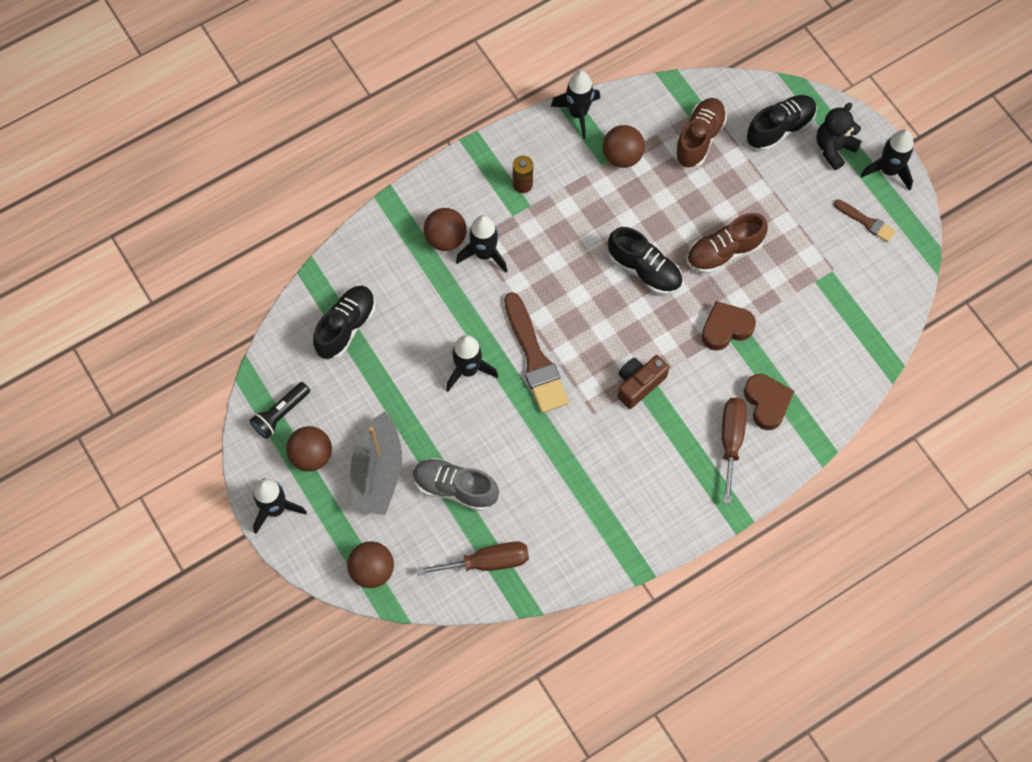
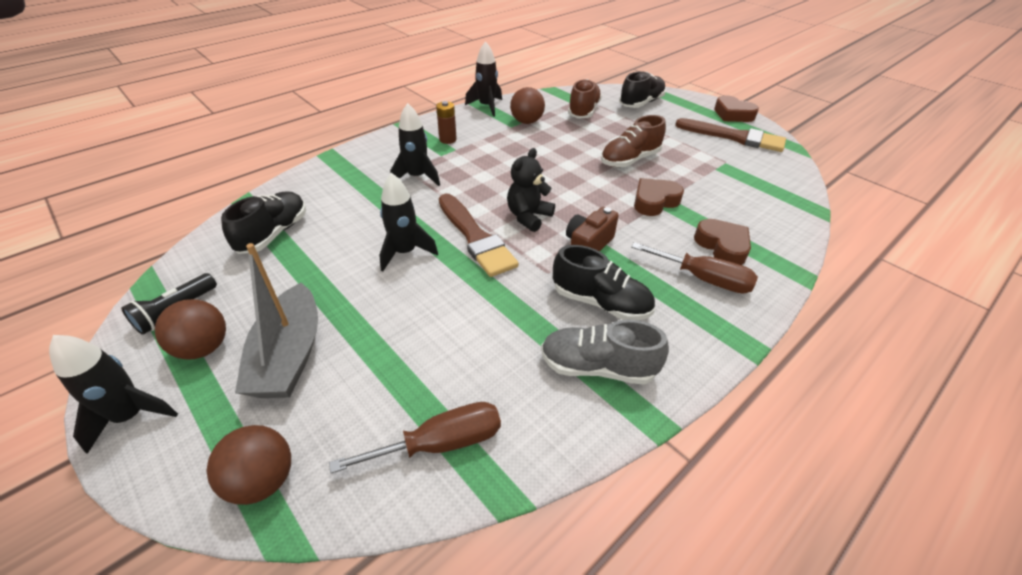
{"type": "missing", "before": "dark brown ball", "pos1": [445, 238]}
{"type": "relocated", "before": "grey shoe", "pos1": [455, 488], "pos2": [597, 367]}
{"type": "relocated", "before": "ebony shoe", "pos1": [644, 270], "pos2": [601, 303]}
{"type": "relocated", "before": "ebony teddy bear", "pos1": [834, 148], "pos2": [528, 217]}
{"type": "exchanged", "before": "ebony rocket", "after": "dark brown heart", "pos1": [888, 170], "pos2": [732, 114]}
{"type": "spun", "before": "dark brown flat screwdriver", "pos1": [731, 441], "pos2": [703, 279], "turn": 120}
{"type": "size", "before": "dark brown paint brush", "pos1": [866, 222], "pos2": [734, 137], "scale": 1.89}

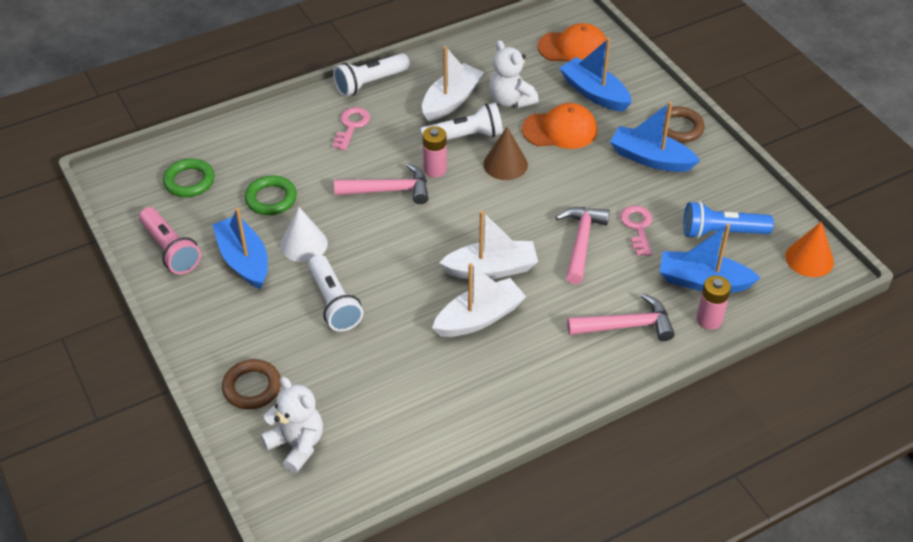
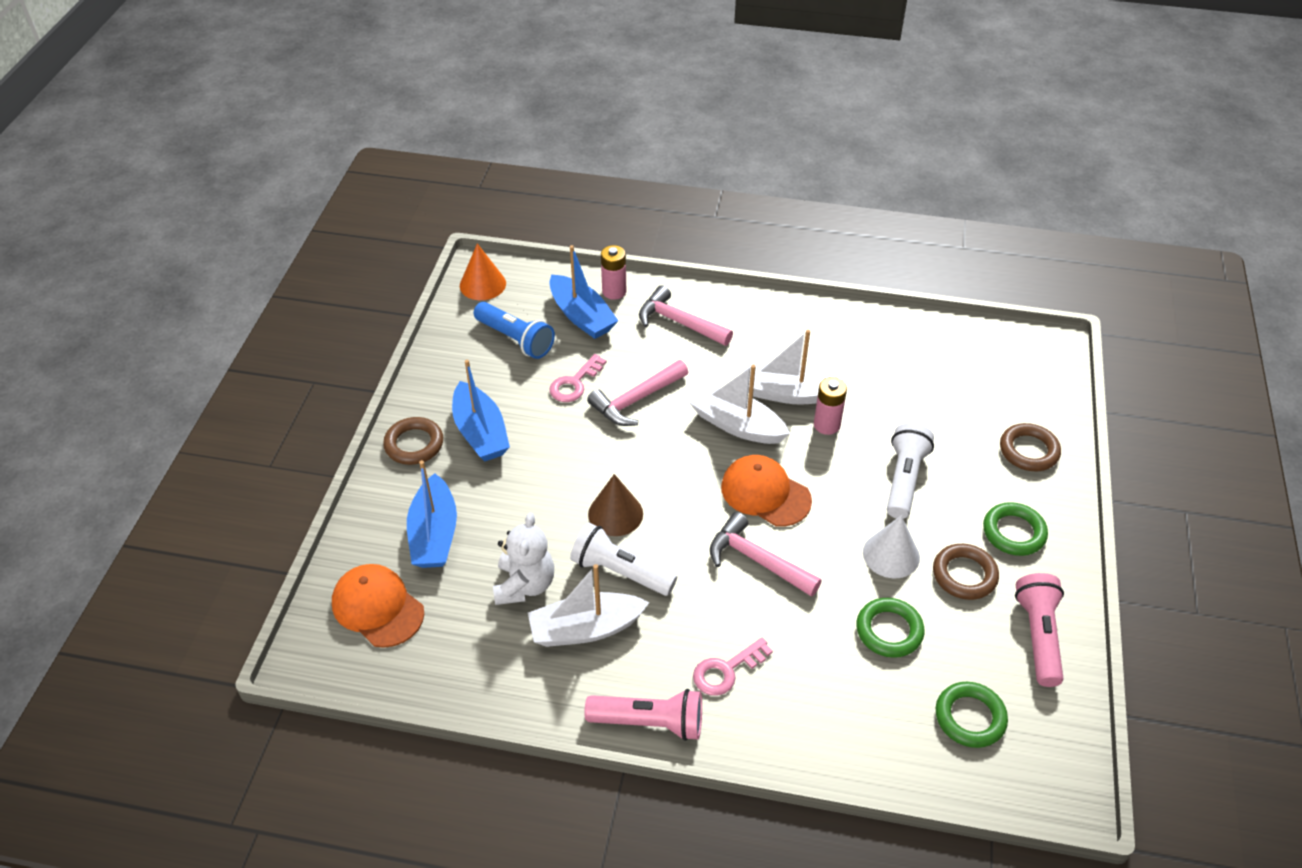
{"type": "missing", "before": "pure white teddy bear", "pos1": [297, 445]}
{"type": "appeared", "after": "leaf-green hoop", "pos2": [1014, 532]}
{"type": "relocated", "before": "pink battery", "pos1": [435, 169], "pos2": [826, 425]}
{"type": "relocated", "before": "bright orange peaked cap", "pos1": [560, 130], "pos2": [765, 493]}
{"type": "exchanged", "before": "blue sailboat", "after": "dark brown hoop", "pos1": [244, 260], "pos2": [964, 575]}
{"type": "colour", "before": "pure white pocket torch", "after": "pink pocket torch", "pos1": [370, 83], "pos2": [650, 722]}

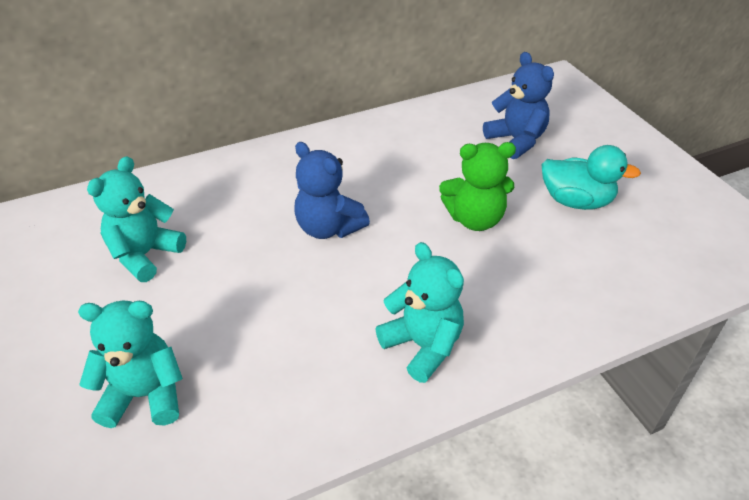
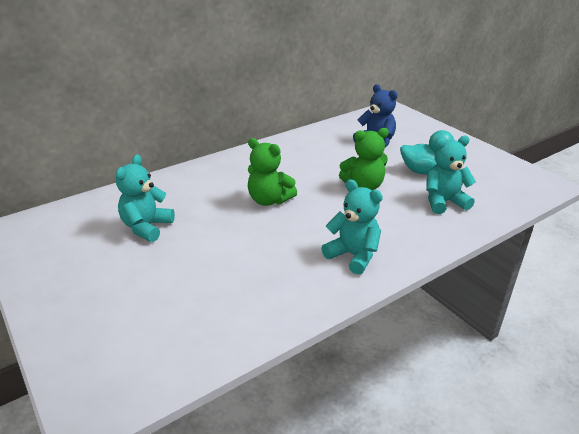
{"type": "relocated", "before": "aqua teddy bear", "pos1": [145, 395], "pos2": [444, 202]}
{"type": "colour", "before": "blue teddy bear", "after": "leaf-green teddy bear", "pos1": [328, 228], "pos2": [269, 200]}

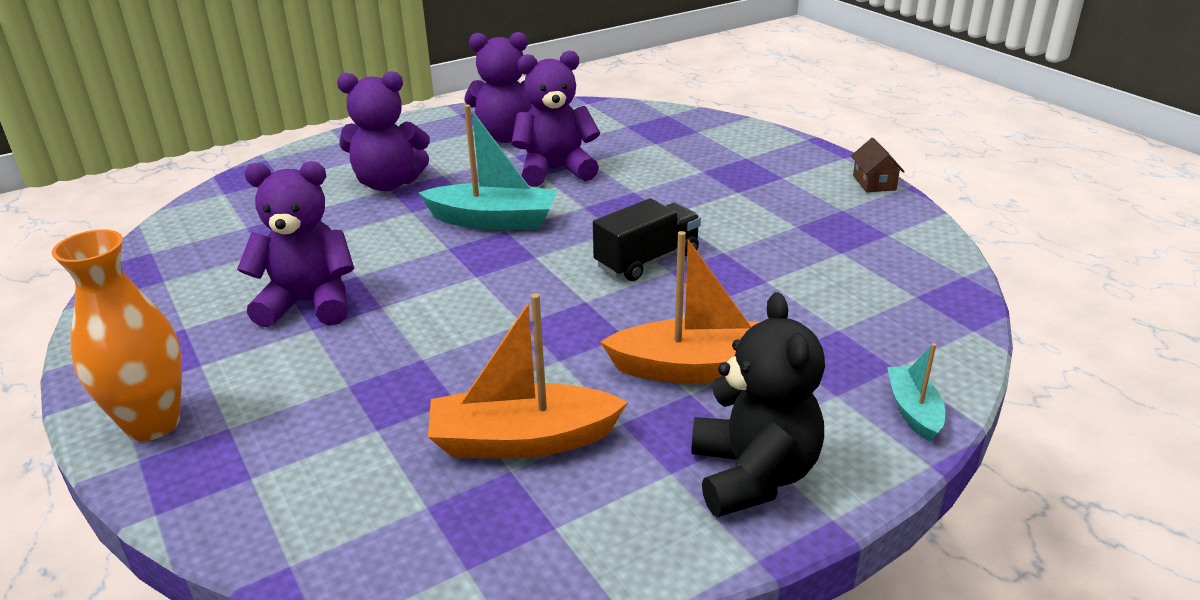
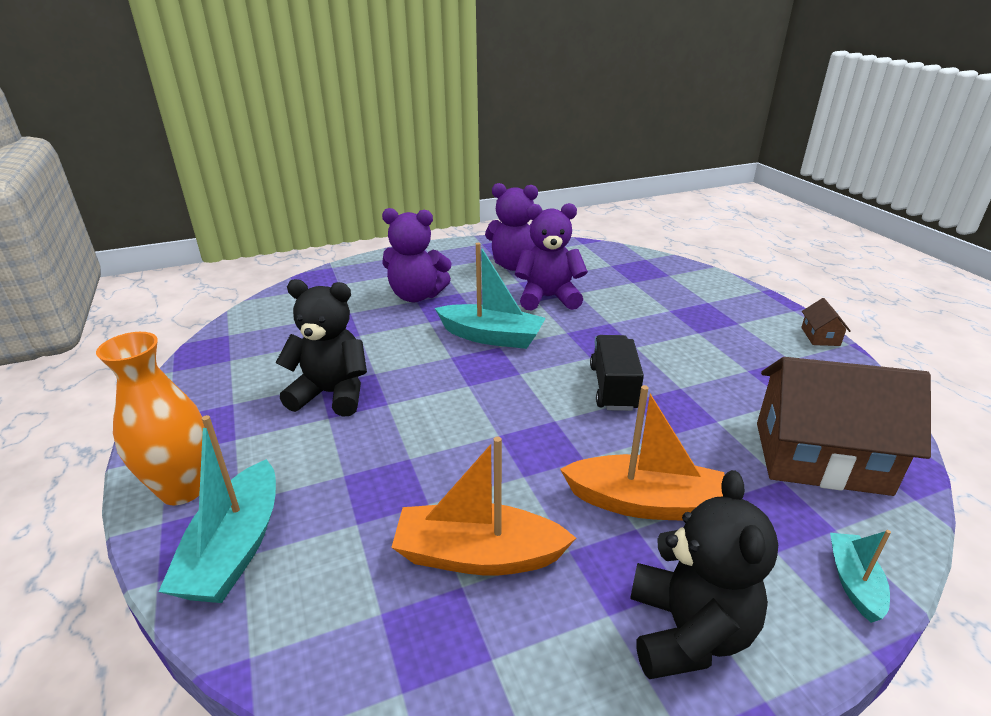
{"type": "appeared", "after": "aqua sailboat", "pos2": [235, 548]}
{"type": "appeared", "after": "dark brown toy house", "pos2": [820, 457]}
{"type": "colour", "before": "royal purple teddy bear", "after": "ebony teddy bear", "pos1": [309, 304], "pos2": [332, 394]}
{"type": "spun", "before": "ebony truck", "pos1": [647, 260], "pos2": [613, 388], "turn": -60}

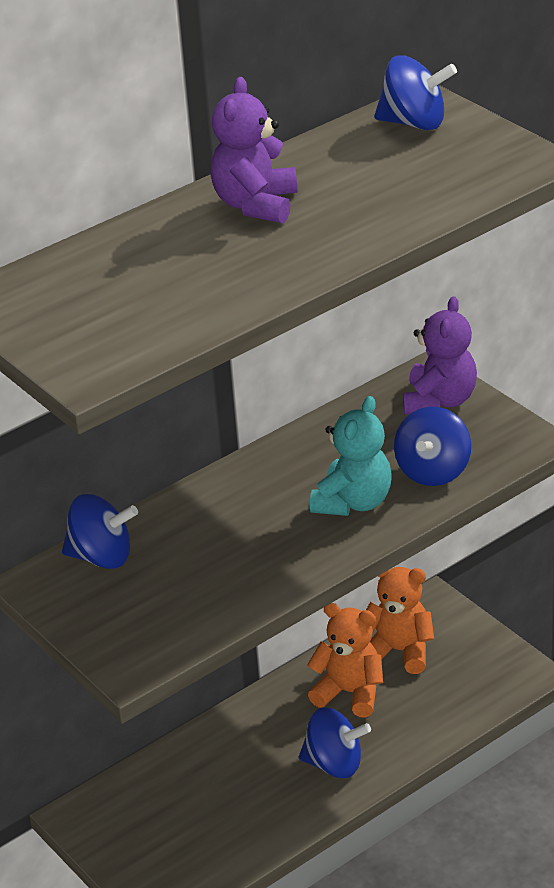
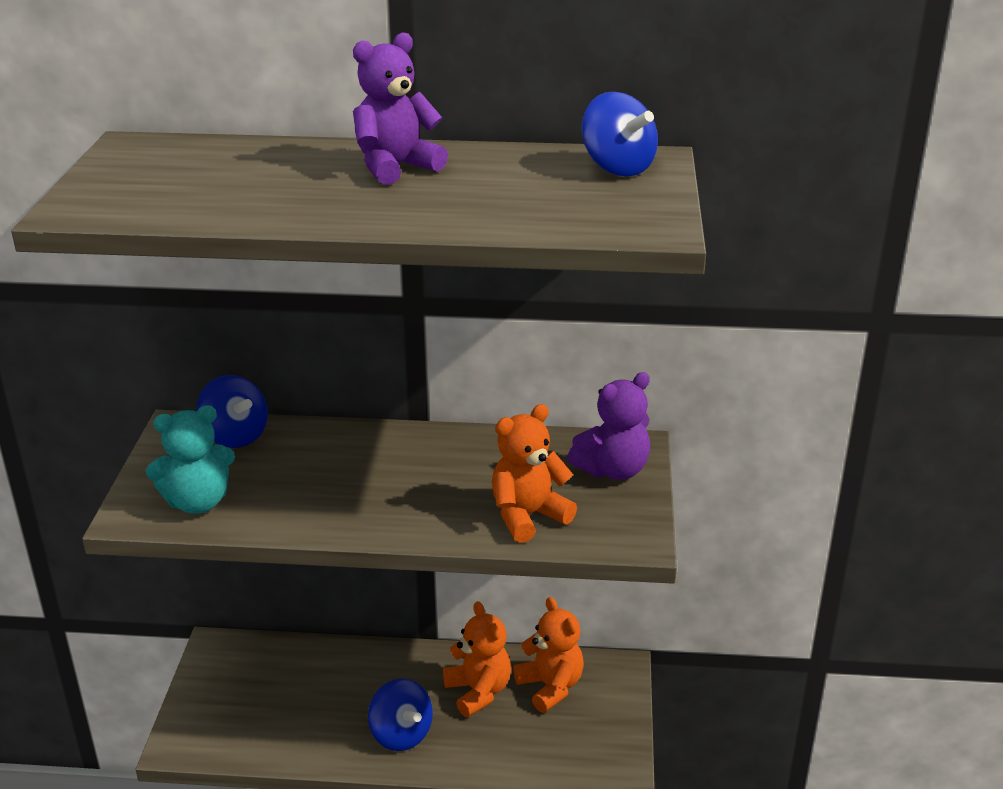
{"type": "relocated", "before": "aqua teddy bear", "pos1": [353, 502], "pos2": [198, 502]}
{"type": "exchanged", "before": "blue toy top", "after": "bright orange teddy bear", "pos1": [433, 471], "pos2": [528, 516]}

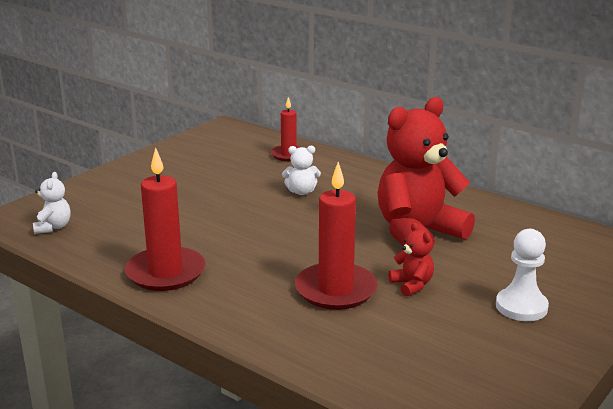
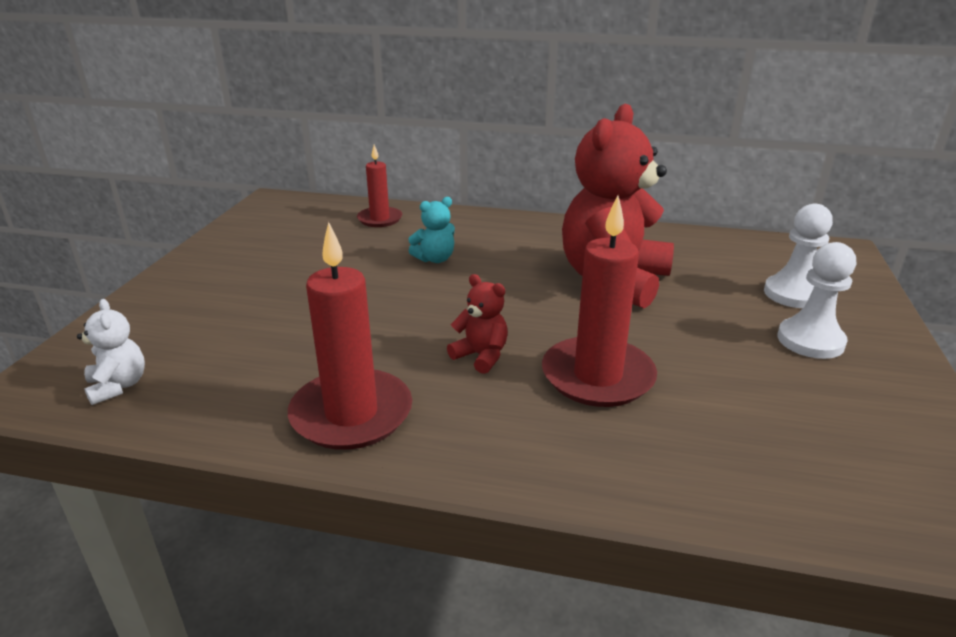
{"type": "appeared", "after": "pure white chess pawn", "pos2": [793, 294]}
{"type": "relocated", "before": "crimson teddy bear", "pos1": [412, 285], "pos2": [481, 356]}
{"type": "colour", "before": "pure white teddy bear", "after": "aqua teddy bear", "pos1": [301, 192], "pos2": [435, 259]}

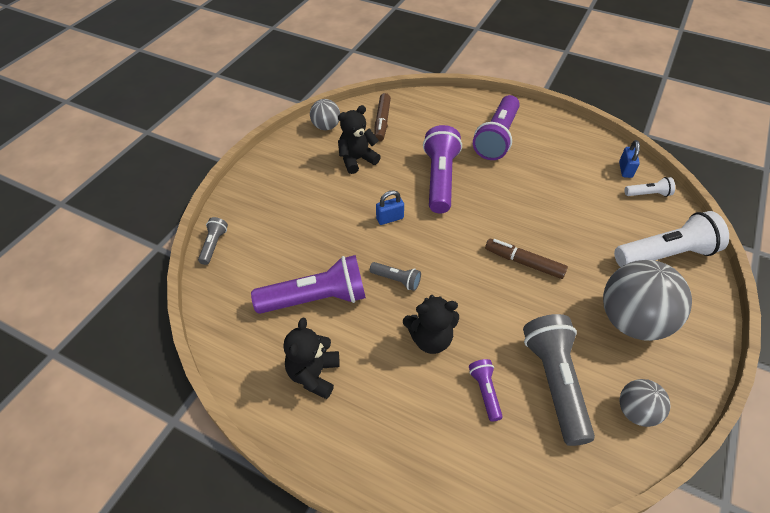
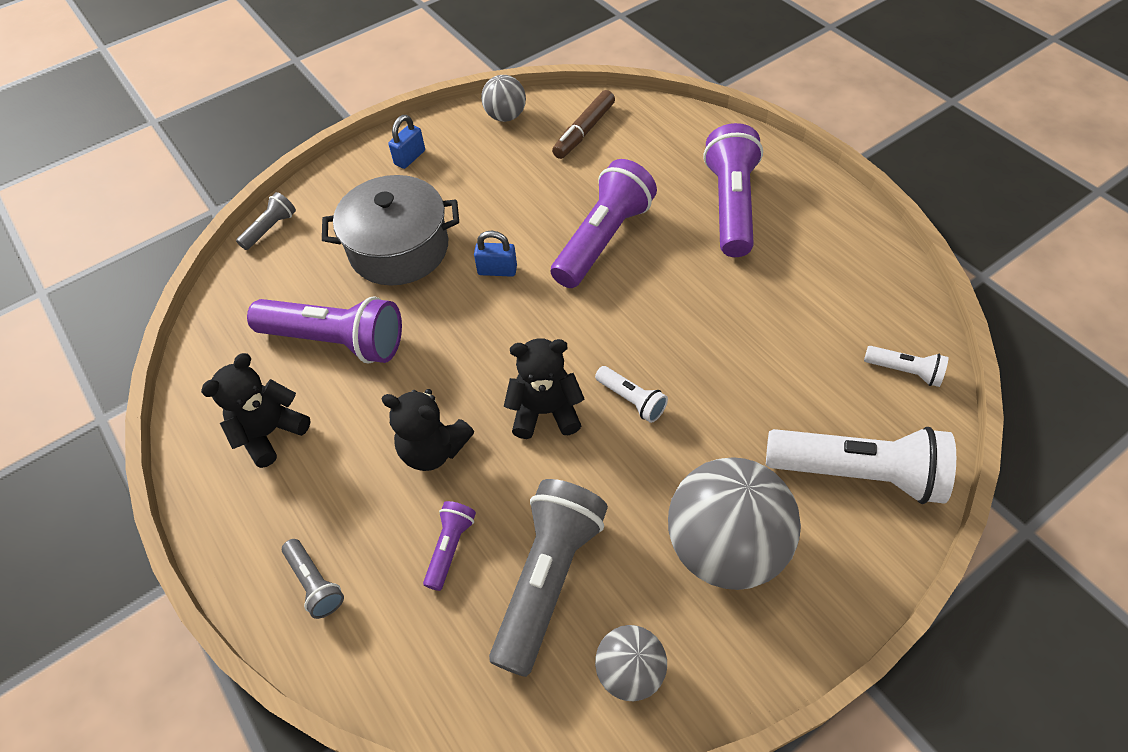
{"type": "appeared", "after": "grey cooking pot", "pos2": [399, 249]}
{"type": "relocated", "before": "ebony teddy bear", "pos1": [357, 160], "pos2": [545, 411]}
{"type": "relocated", "before": "grey pocket torch", "pos1": [396, 280], "pos2": [315, 583]}
{"type": "relocated", "before": "blue padlock", "pos1": [625, 170], "pos2": [410, 157]}
{"type": "exchanged", "before": "dark brown marker pen", "after": "pure white pocket torch", "pos1": [524, 263], "pos2": [631, 400]}
{"type": "spun", "before": "royal purple pocket torch", "pos1": [497, 138], "pos2": [730, 205], "turn": 135}

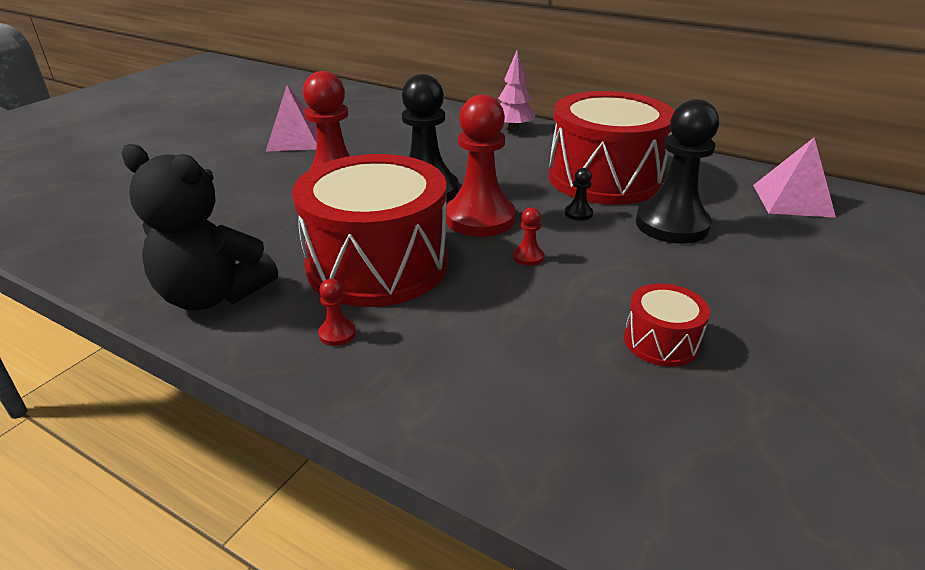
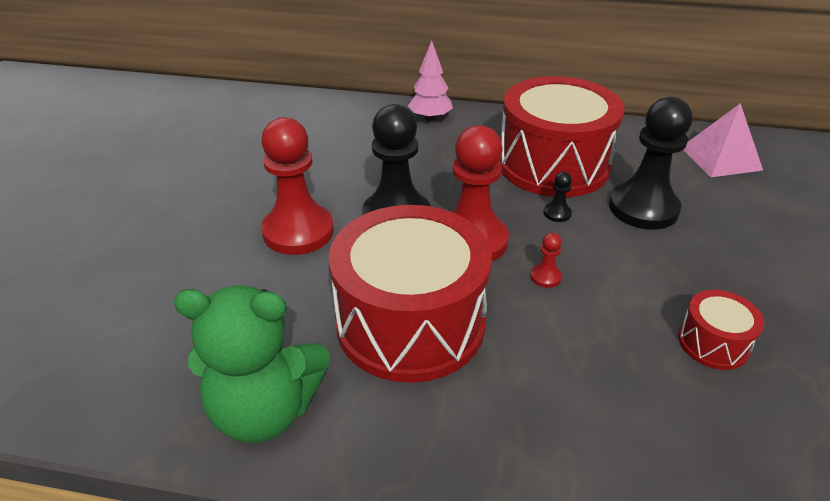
{"type": "missing", "before": "pink pyramid shape", "pos1": [295, 140]}
{"type": "missing", "before": "crimson chess pawn", "pos1": [337, 333]}
{"type": "colour", "before": "ebony teddy bear", "after": "leaf-green teddy bear", "pos1": [213, 295], "pos2": [265, 410]}

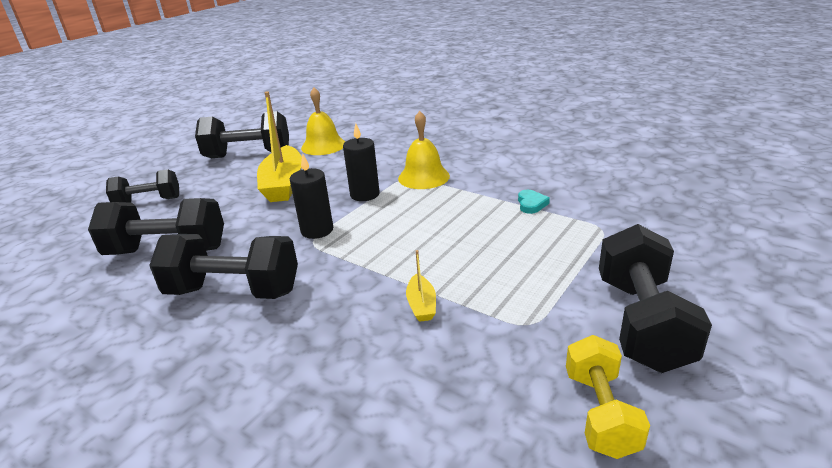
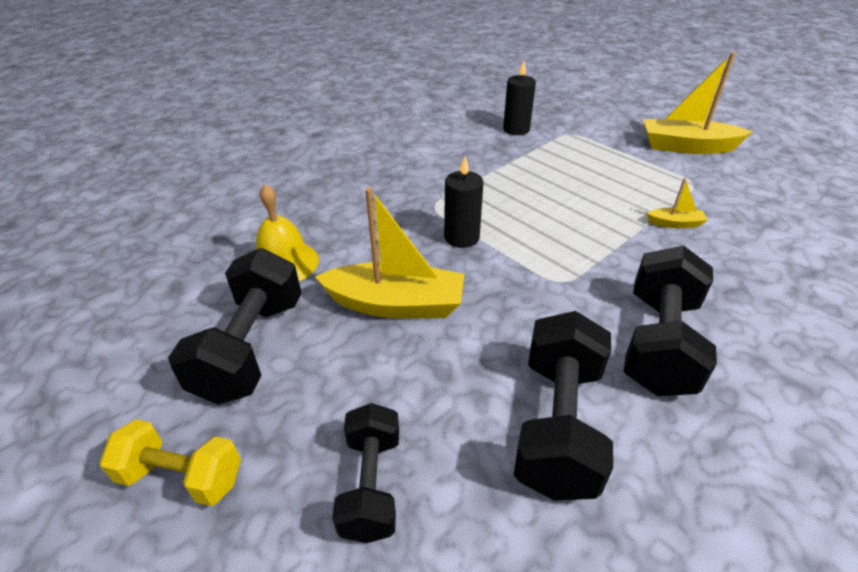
{"type": "missing", "before": "yellow bell", "pos1": [423, 177]}
{"type": "missing", "before": "aqua heart", "pos1": [531, 204]}
{"type": "relocated", "before": "ebony wax candle", "pos1": [317, 230], "pos2": [516, 129]}
{"type": "relocated", "before": "yellow hand weight", "pos1": [600, 413], "pos2": [182, 476]}
{"type": "exchanged", "before": "ebony hand weight", "after": "yellow sailboat", "pos1": [641, 323], "pos2": [687, 147]}

